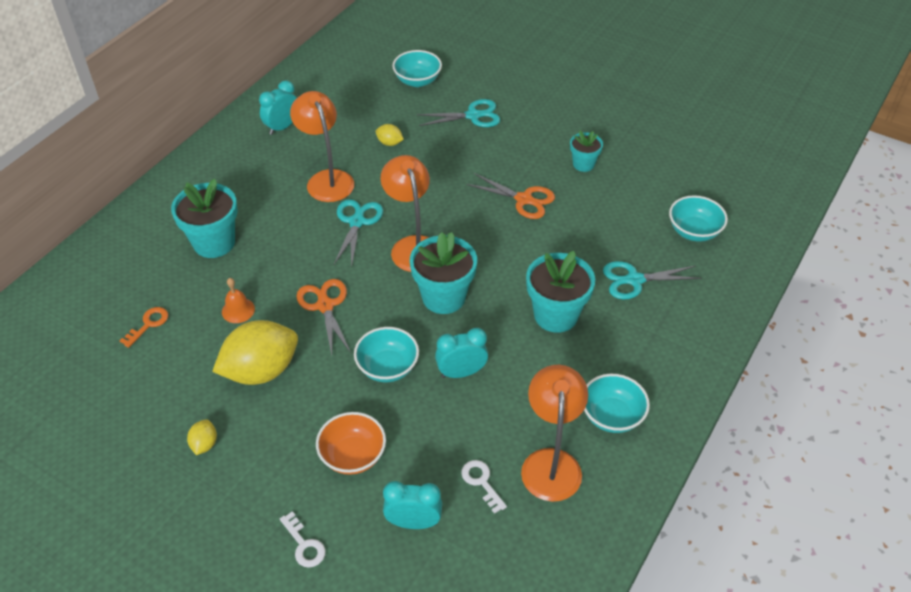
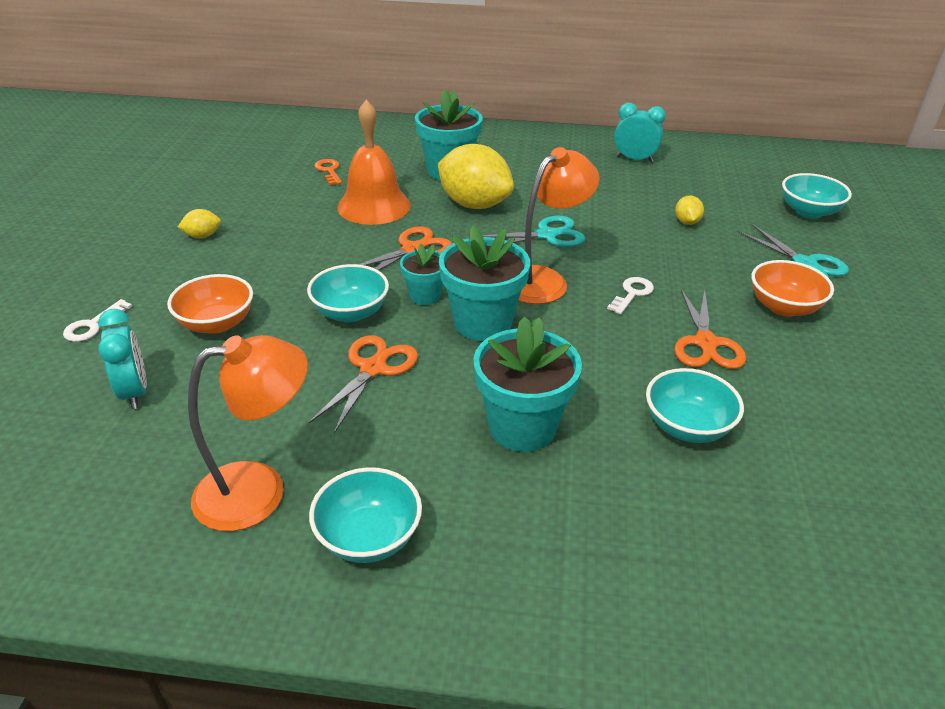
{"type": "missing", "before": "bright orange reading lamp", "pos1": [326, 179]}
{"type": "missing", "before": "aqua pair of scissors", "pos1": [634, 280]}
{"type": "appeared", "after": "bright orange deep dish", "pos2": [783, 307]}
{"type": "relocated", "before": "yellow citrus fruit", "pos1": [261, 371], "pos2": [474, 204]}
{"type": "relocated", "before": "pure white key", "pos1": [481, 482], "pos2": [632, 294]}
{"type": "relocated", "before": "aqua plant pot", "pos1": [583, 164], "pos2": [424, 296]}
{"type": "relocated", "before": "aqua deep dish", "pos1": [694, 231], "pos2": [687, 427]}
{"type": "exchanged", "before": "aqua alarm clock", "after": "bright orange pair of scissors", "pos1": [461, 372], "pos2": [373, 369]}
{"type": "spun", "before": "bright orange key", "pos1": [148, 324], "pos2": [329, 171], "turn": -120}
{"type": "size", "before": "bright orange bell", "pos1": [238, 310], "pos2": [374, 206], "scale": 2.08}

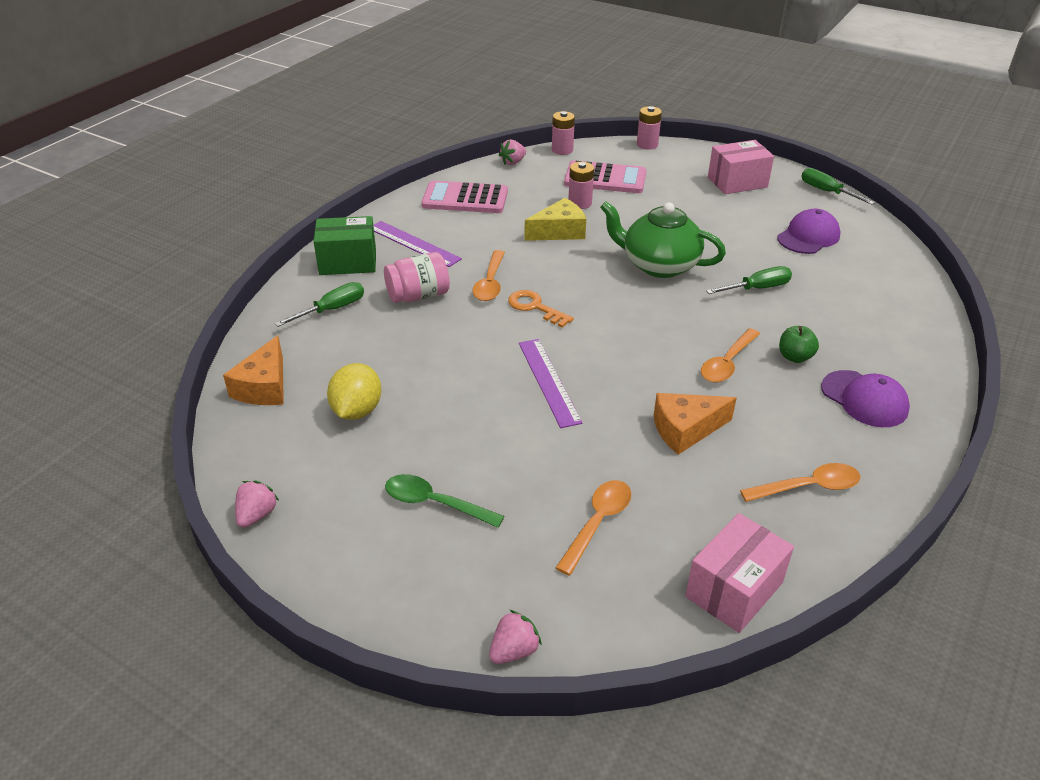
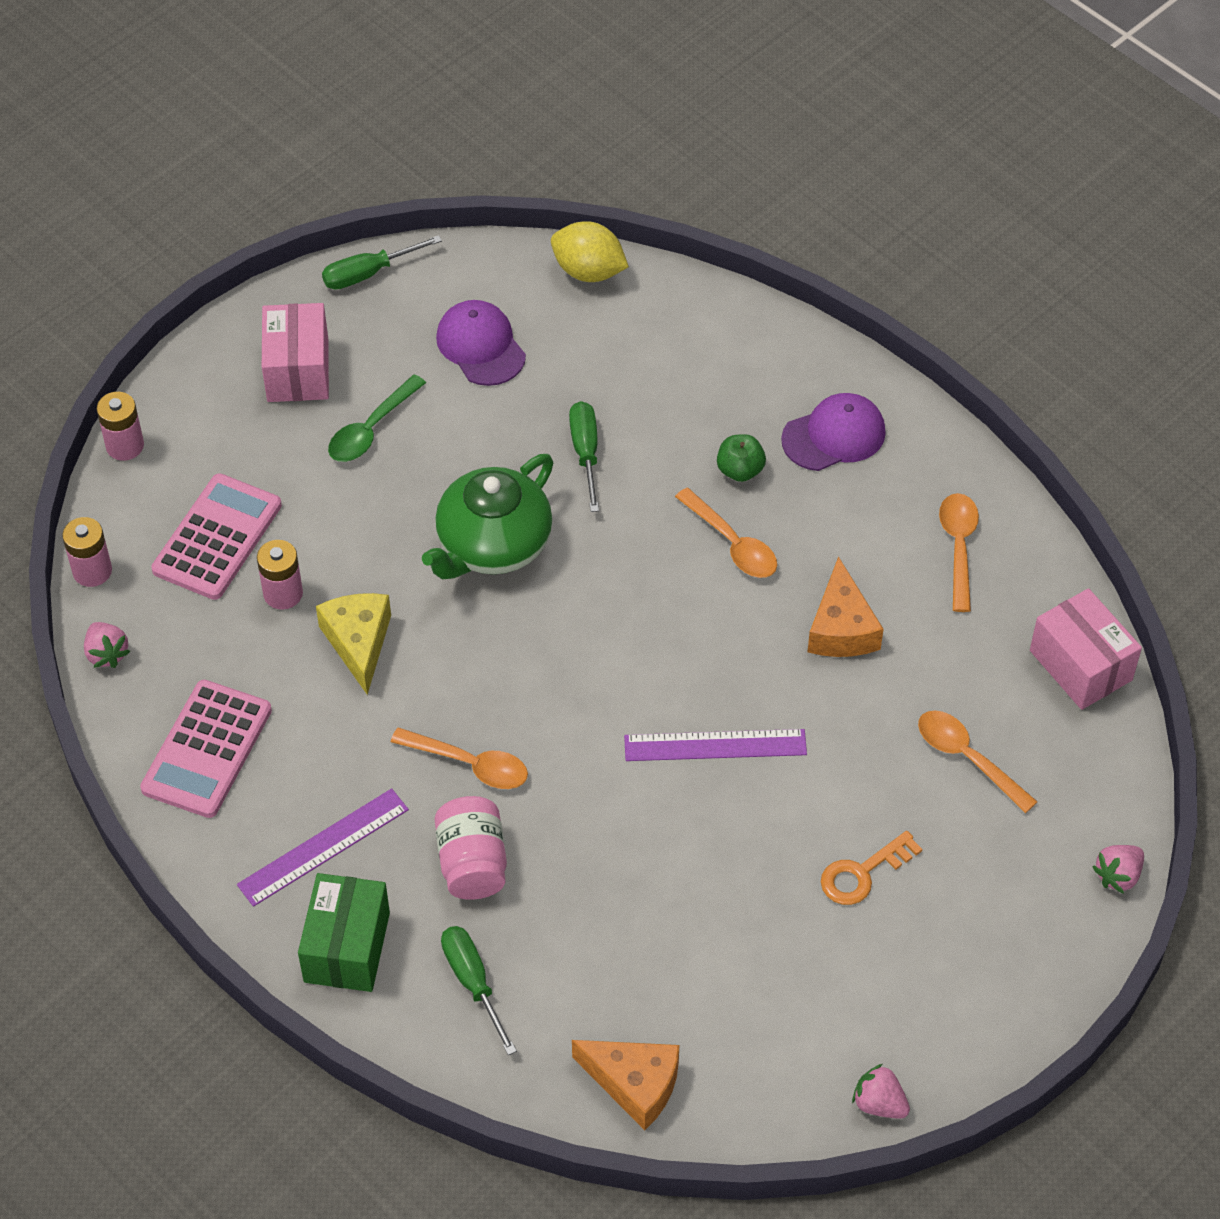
{"type": "relocated", "before": "yellow citrus fruit", "pos1": [357, 411], "pos2": [588, 271]}
{"type": "relocated", "before": "leaf-green teaspoon", "pos1": [434, 503], "pos2": [371, 429]}
{"type": "relocated", "before": "bright orange key", "pos1": [535, 307], "pos2": [862, 873]}
{"type": "spun", "before": "pink strawberry", "pos1": [514, 650], "pos2": [1118, 875], "turn": -105}

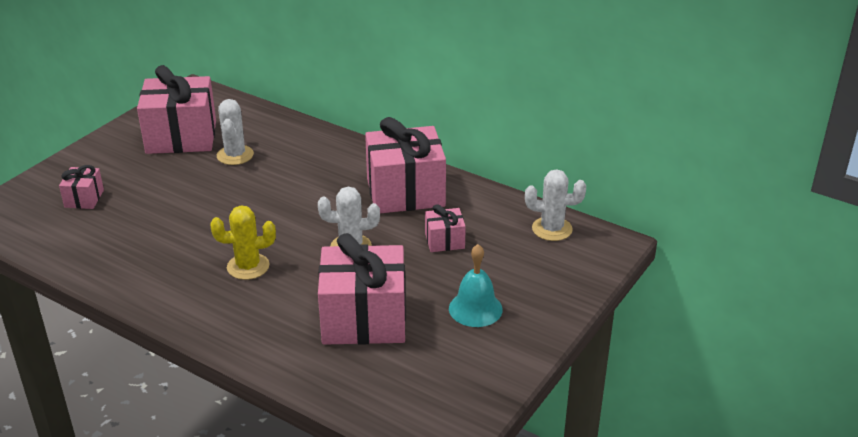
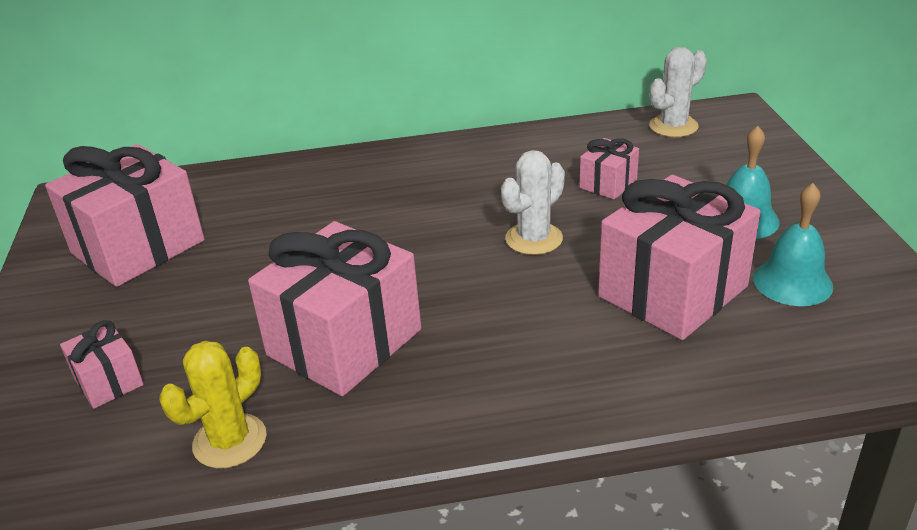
{"type": "missing", "before": "pure white cactus", "pos1": [235, 155]}
{"type": "appeared", "after": "aqua bell", "pos2": [792, 282]}
{"type": "relocated", "before": "yellow cactus", "pos1": [248, 267], "pos2": [230, 441]}
{"type": "relocated", "before": "pink gift", "pos1": [405, 193], "pos2": [344, 342]}

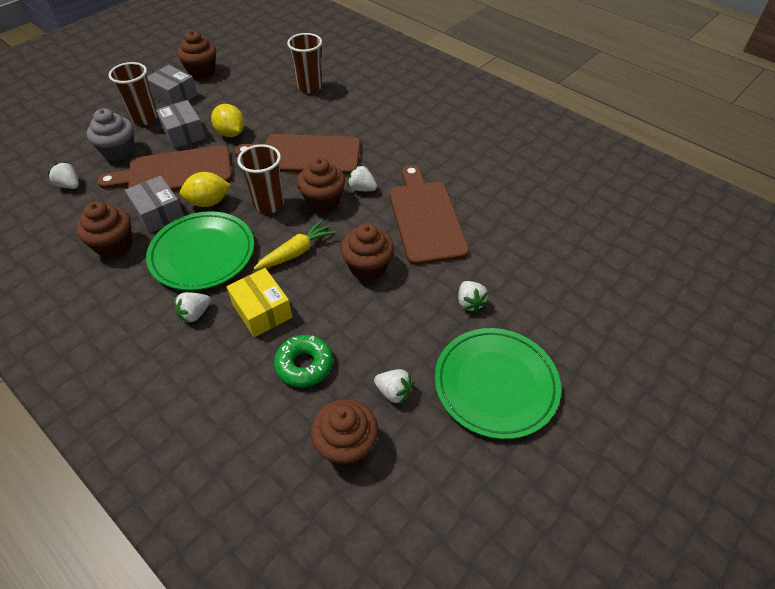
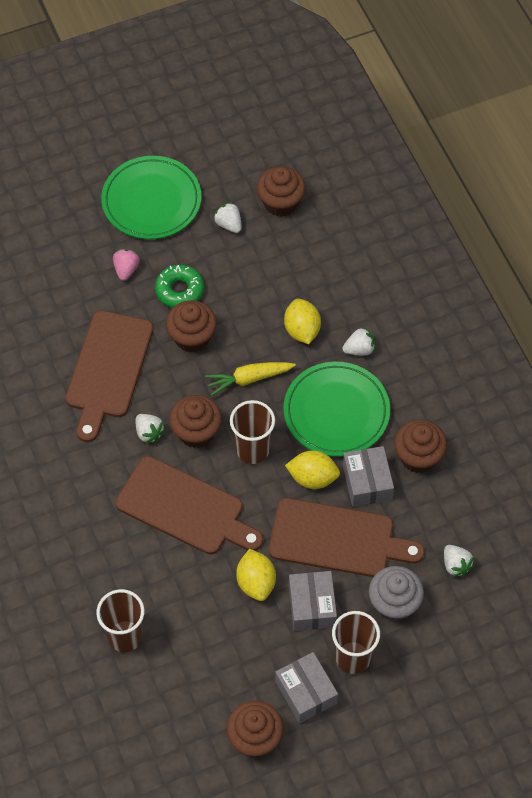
{"type": "relocated", "before": "leaf-green doughnut", "pos1": [304, 365], "pos2": [179, 290]}
{"type": "exchanged", "before": "yellow parcel", "after": "yellow citrus fruit", "pos1": [262, 311], "pos2": [302, 330]}
{"type": "colour", "before": "pure white strawberry", "after": "pink strawberry", "pos1": [470, 303], "pos2": [126, 269]}

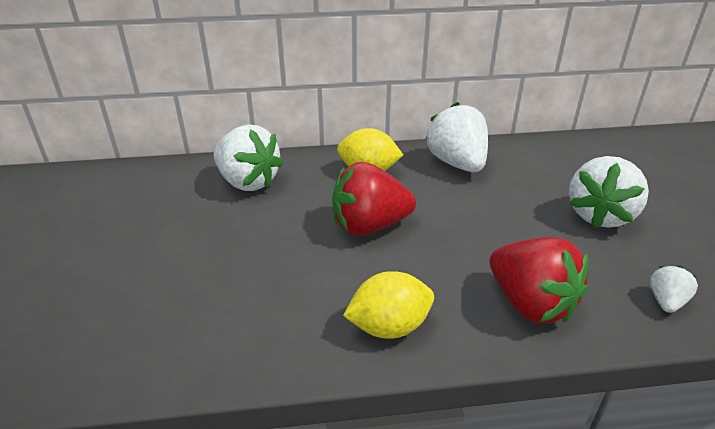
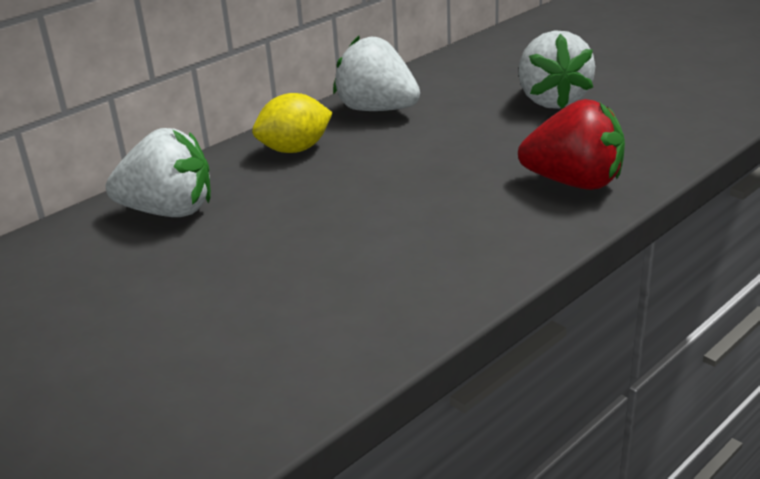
{"type": "missing", "before": "crimson strawberry", "pos1": [369, 226]}
{"type": "missing", "before": "yellow citrus fruit", "pos1": [389, 326]}
{"type": "missing", "before": "pure white strawberry", "pos1": [666, 301]}

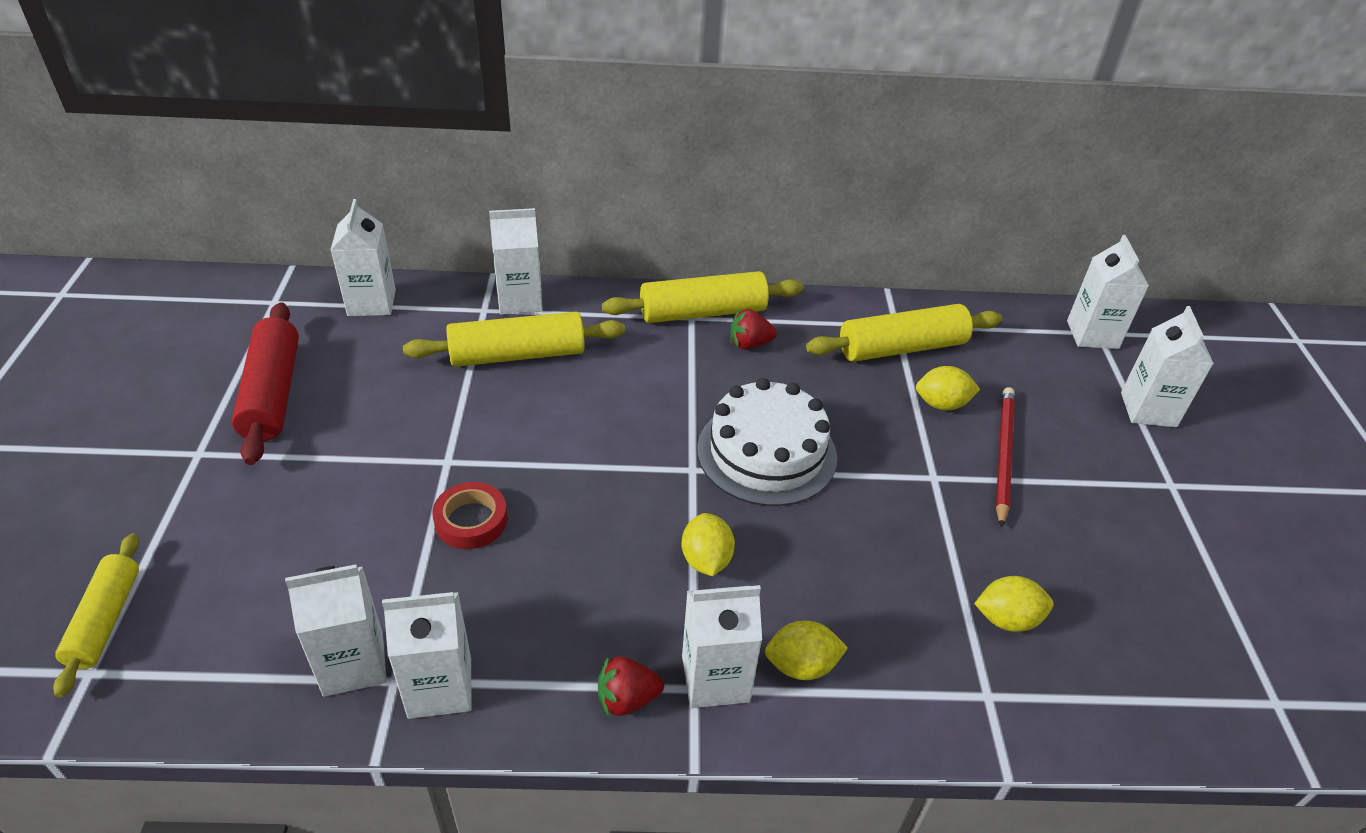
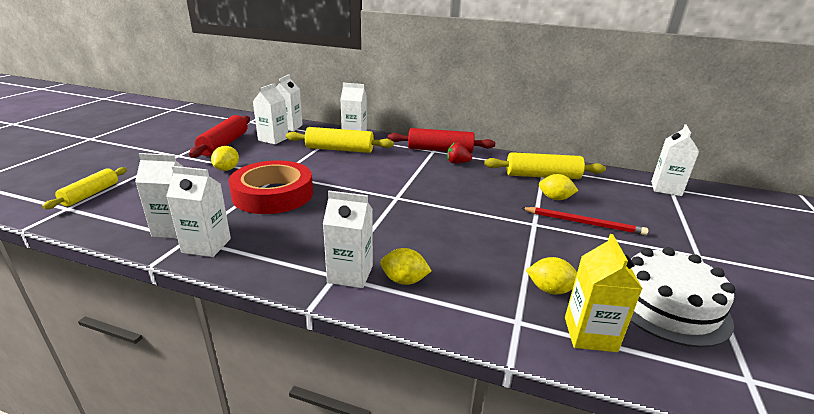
{"type": "missing", "before": "crimson strawberry", "pos1": [627, 699]}
{"type": "appeared", "after": "yellow milk carton", "pos2": [590, 334]}
{"type": "relocated", "before": "yellow citrus fruit", "pos1": [706, 560], "pos2": [227, 169]}
{"type": "relocated", "before": "pure white layer cake", "pos1": [766, 452], "pos2": [668, 305]}
{"type": "relocated", "before": "pure white milk carton", "pos1": [1148, 410], "pos2": [273, 139]}
{"type": "colour", "before": "yellow dough roller", "after": "crimson dough roller", "pos1": [702, 312], "pos2": [440, 150]}
{"type": "spun", "before": "crimson pencil", "pos1": [1003, 455], "pos2": [584, 223], "turn": 75}
{"type": "size", "before": "crimson roll of tape", "pos1": [471, 520], "pos2": [273, 194], "scale": 2.09}

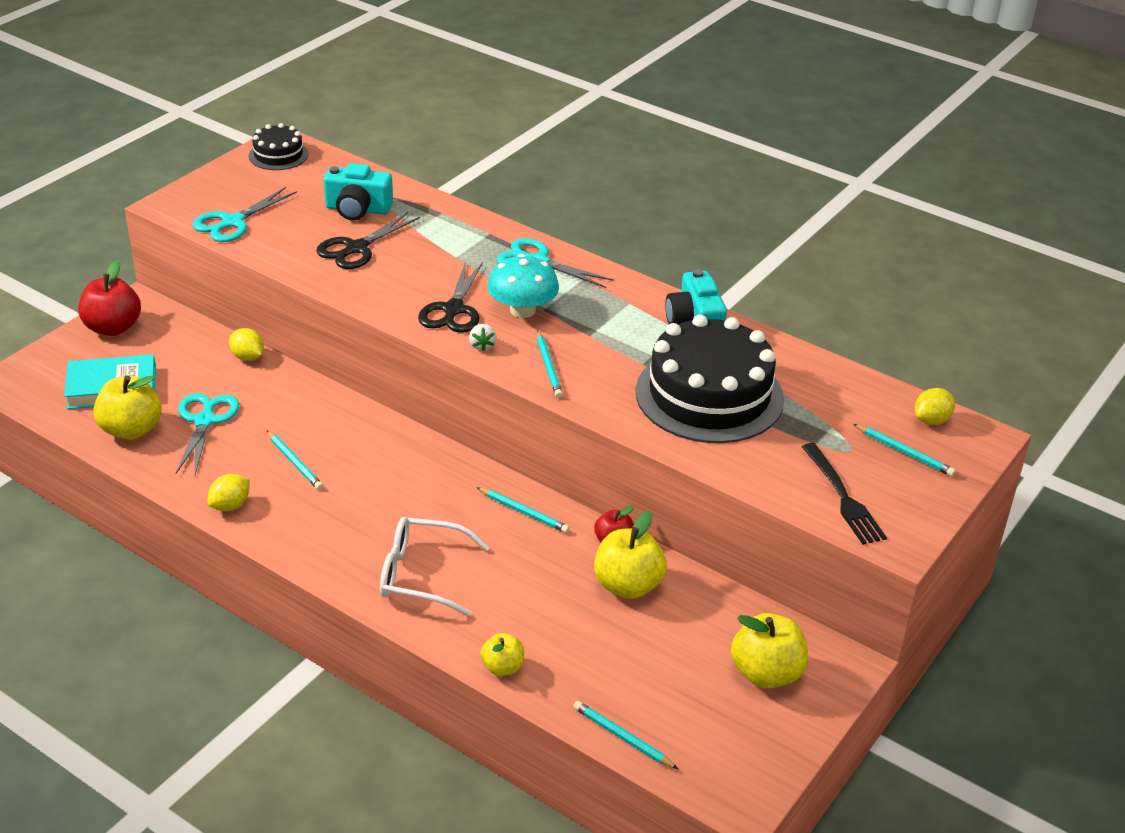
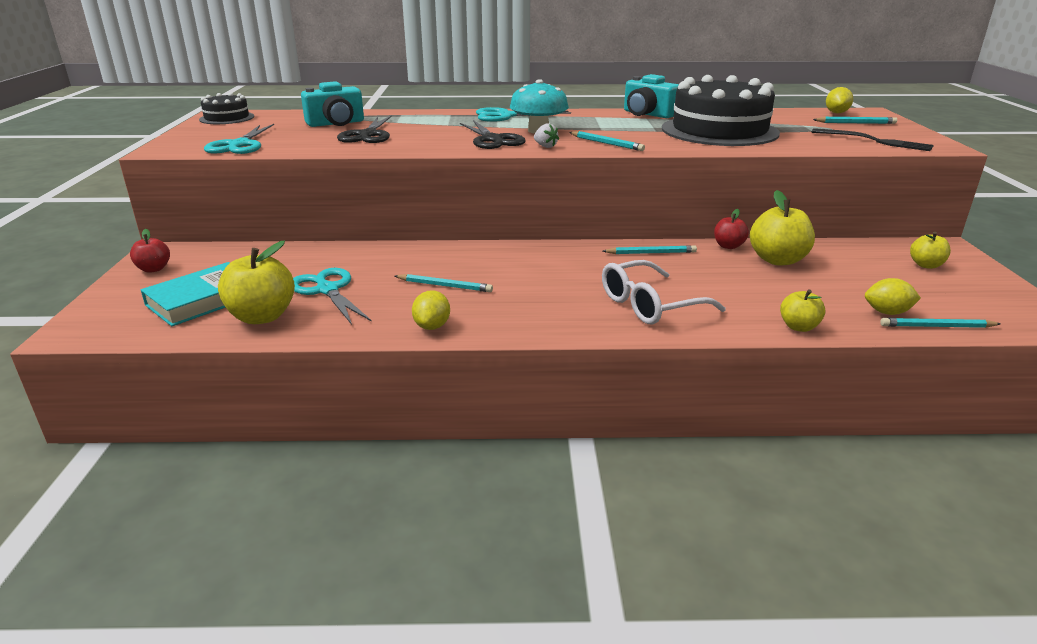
{"type": "relocated", "before": "yellow citrus fruit", "pos1": [247, 357], "pos2": [887, 312]}
{"type": "size", "before": "crimson apple fruit", "pos1": [113, 327], "pos2": [154, 269], "scale": 0.57}
{"type": "size", "before": "yellow apple fruit", "pos1": [766, 673], "pos2": [926, 265], "scale": 0.57}

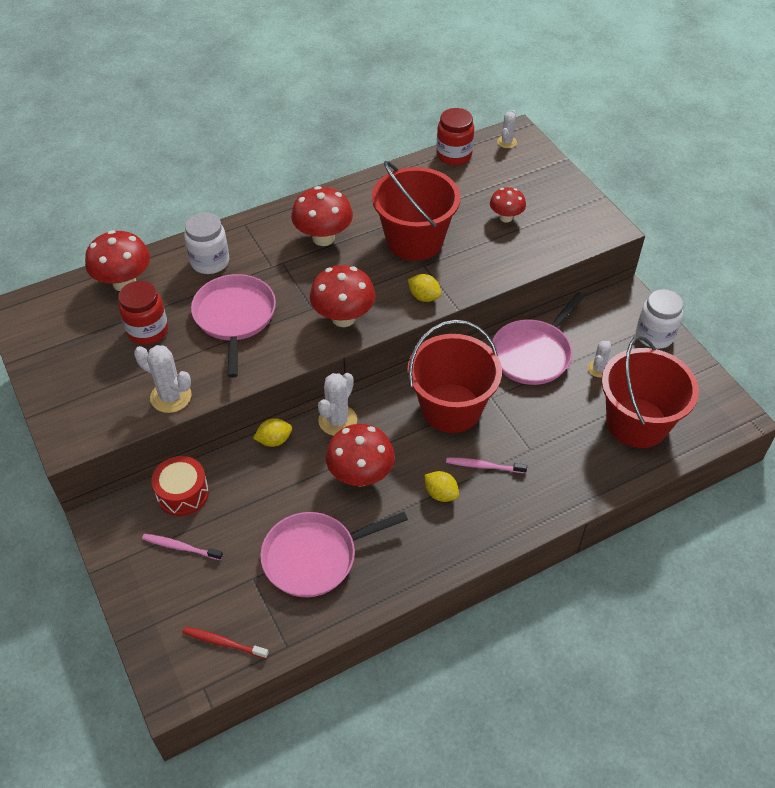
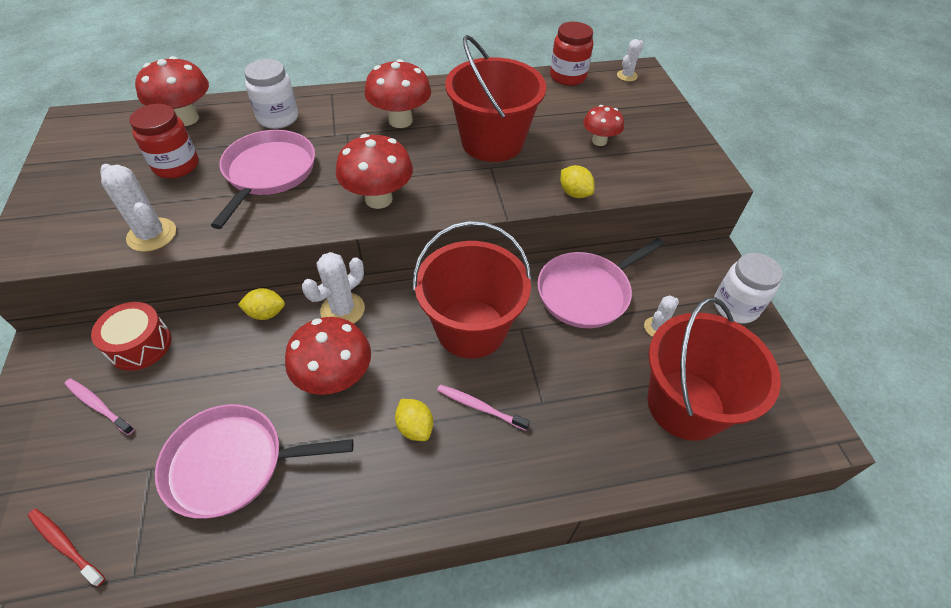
{"type": "relocated", "before": "yellow citrus fruit", "pos1": [424, 297], "pos2": [574, 193]}

